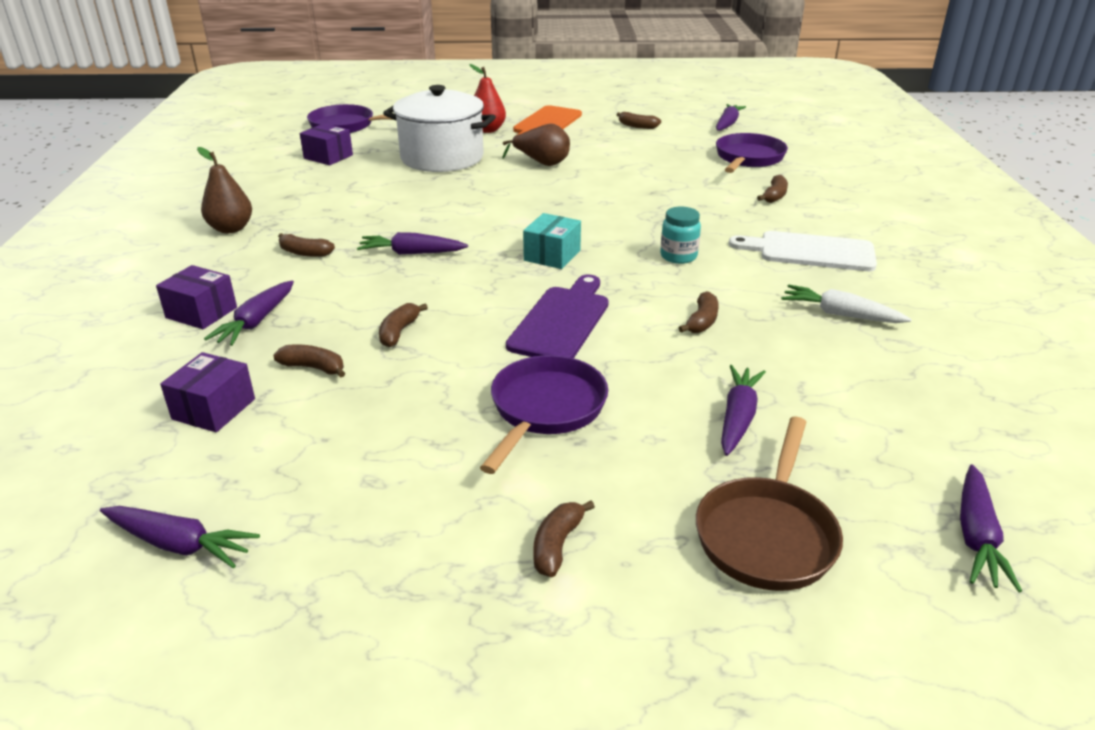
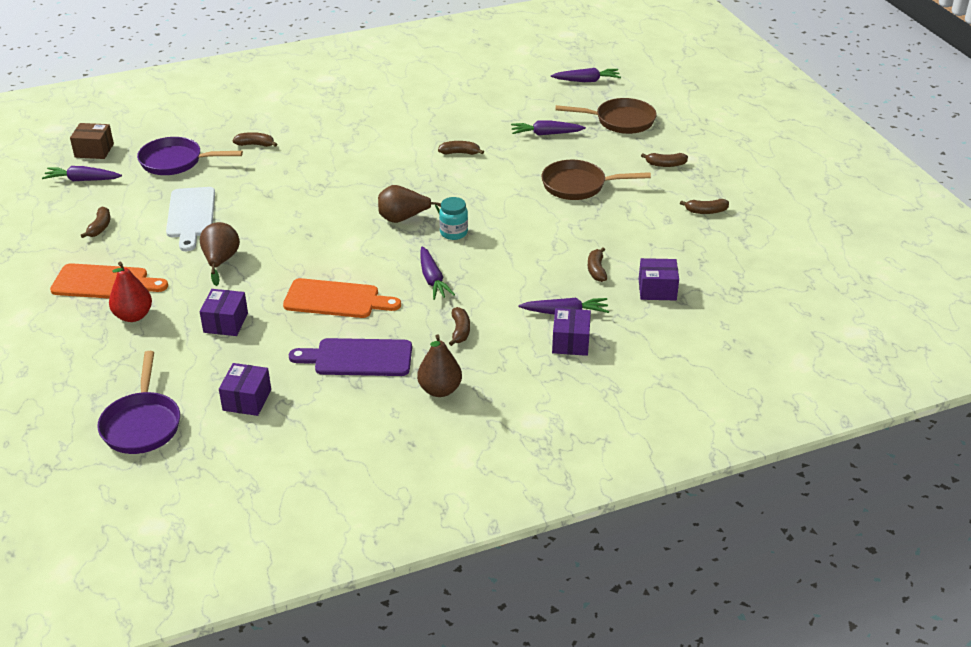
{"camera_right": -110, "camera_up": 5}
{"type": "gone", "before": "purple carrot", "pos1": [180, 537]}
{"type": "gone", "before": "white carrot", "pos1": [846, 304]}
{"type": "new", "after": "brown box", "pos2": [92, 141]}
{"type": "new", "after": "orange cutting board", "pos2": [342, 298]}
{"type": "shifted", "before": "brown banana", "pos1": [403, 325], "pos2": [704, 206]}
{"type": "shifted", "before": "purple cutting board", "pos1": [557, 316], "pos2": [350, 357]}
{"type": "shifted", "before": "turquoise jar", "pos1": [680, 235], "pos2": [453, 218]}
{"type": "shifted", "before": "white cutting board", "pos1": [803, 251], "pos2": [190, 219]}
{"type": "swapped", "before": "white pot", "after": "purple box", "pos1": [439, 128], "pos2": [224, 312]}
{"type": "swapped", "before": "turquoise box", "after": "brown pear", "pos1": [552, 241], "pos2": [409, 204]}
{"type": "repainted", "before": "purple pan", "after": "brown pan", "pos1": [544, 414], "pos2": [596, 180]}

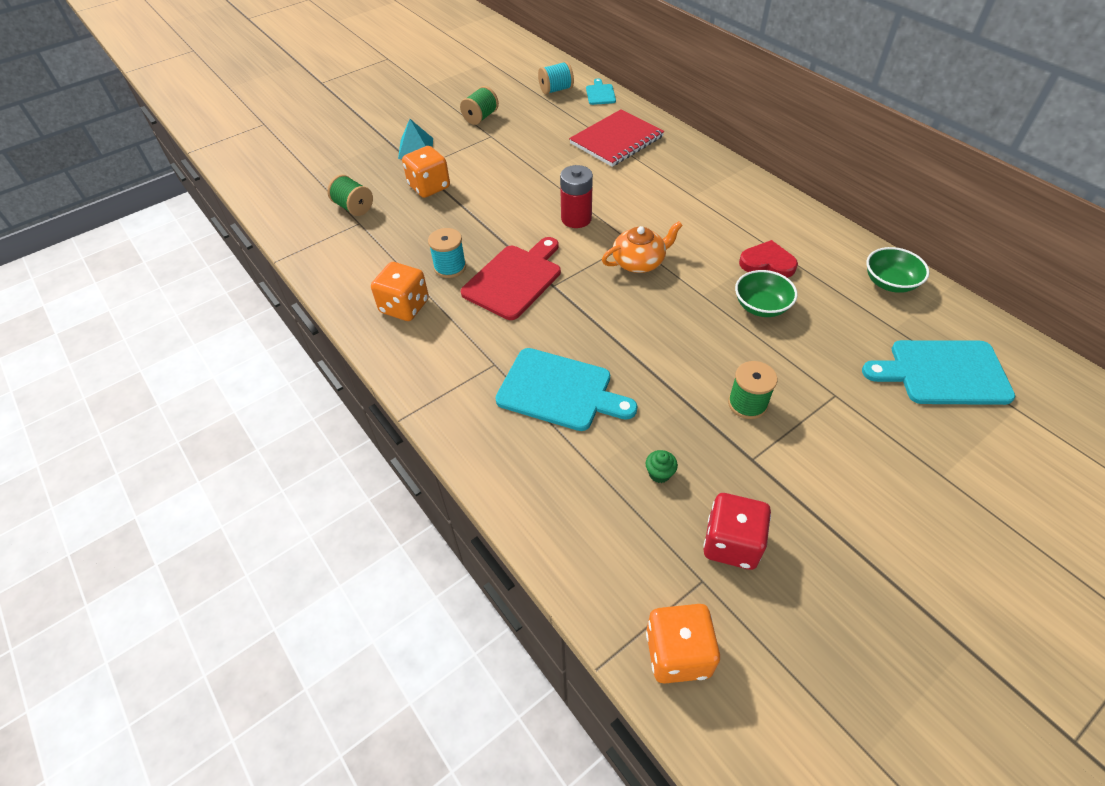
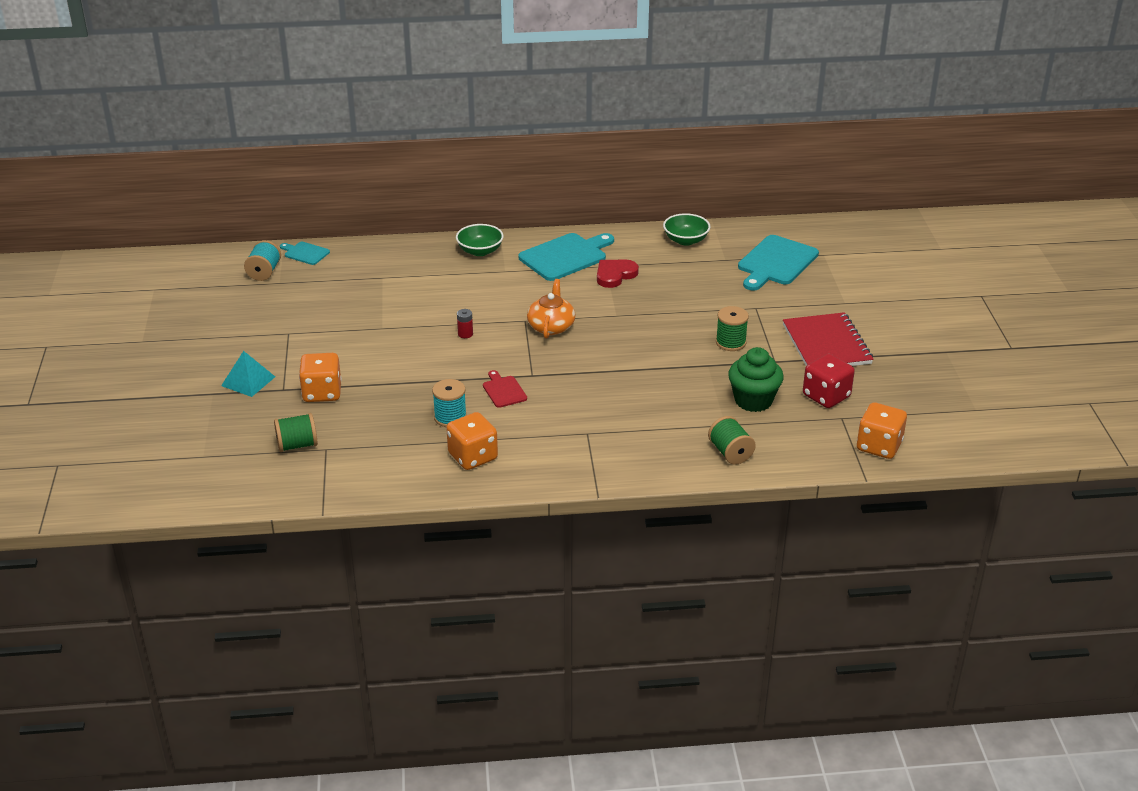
{"camera_right": -60, "camera_up": -15}
{"type": "shifted", "before": "green spool", "pos1": [479, 105], "pos2": [732, 440]}
{"type": "shifted", "before": "turquoise cutting board", "pos1": [566, 389], "pos2": [566, 257]}
{"type": "shifted", "before": "red notebook", "pos1": [616, 138], "pos2": [828, 339]}
{"type": "shifted", "before": "green bowl", "pos1": [766, 293], "pos2": [480, 240]}
{"type": "scaled", "before": "red cutting board", "pos1": [511, 278], "pos2": [505, 389], "scale": 0.51}
{"type": "scaled", "before": "red battery", "pos1": [576, 196], "pos2": [465, 323], "scale": 0.5}
{"type": "scaled", "before": "green cupcake", "pos1": [661, 466], "pos2": [756, 379], "scale": 2.27}

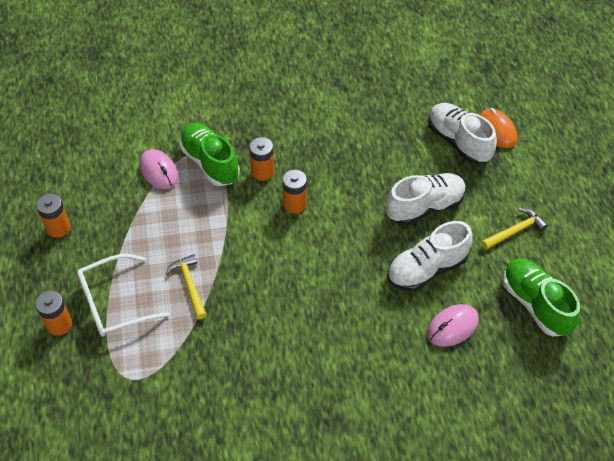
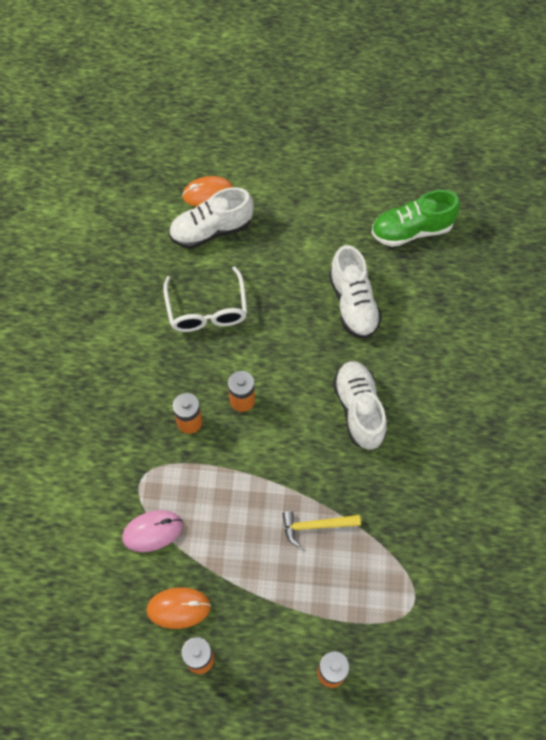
{"camera_right": -75, "camera_up": 10}
{"type": "gone", "before": "green shoe", "pos1": [209, 154]}
{"type": "gone", "before": "pink mouse", "pos1": [453, 325]}
{"type": "gone", "before": "yellow hammer", "pos1": [514, 229]}
{"type": "new", "after": "orange mouse", "pos2": [178, 608]}
{"type": "shifted", "before": "white glasses", "pos1": [123, 295], "pos2": [205, 299]}
{"type": "shifted", "before": "white shoe", "pos1": [426, 199], "pos2": [360, 405]}

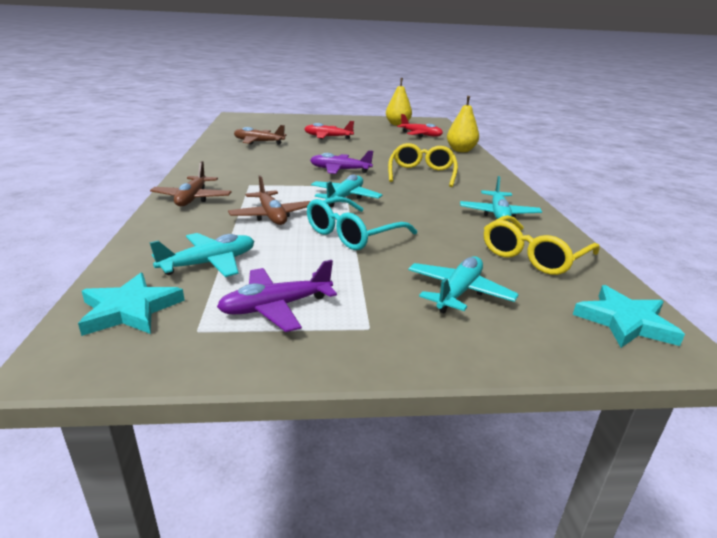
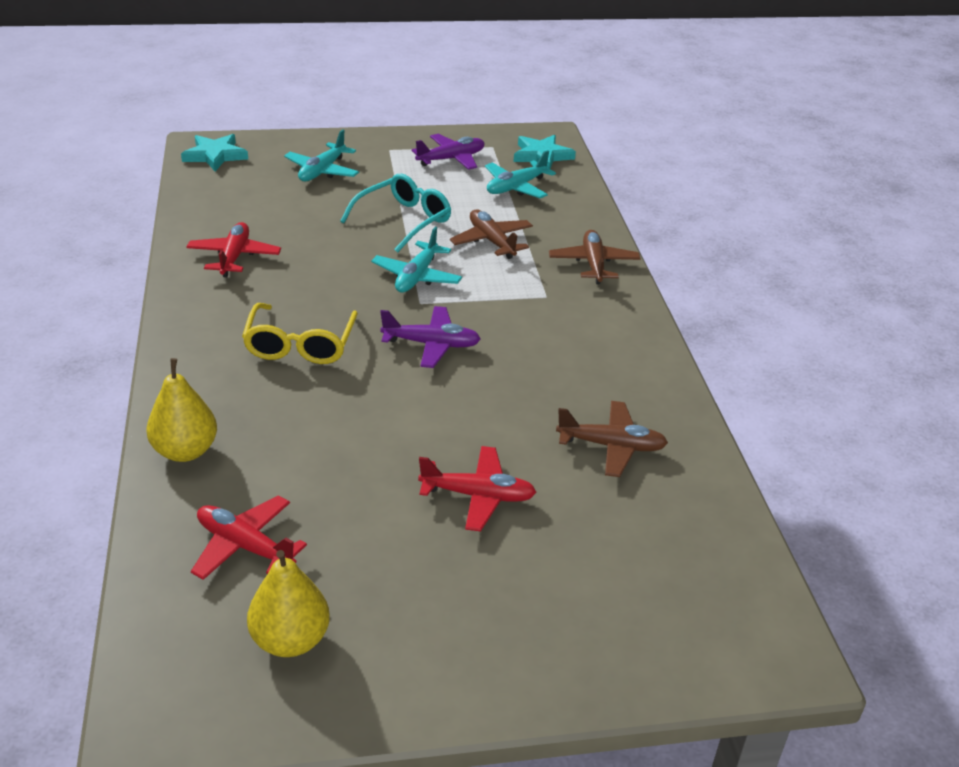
{"camera_right": 175, "camera_up": 10}
{"type": "gone", "before": "yellow glasses", "pos1": [542, 245]}
{"type": "repainted", "before": "turquoise plane", "after": "red plane", "pos1": [501, 198], "pos2": [234, 249]}

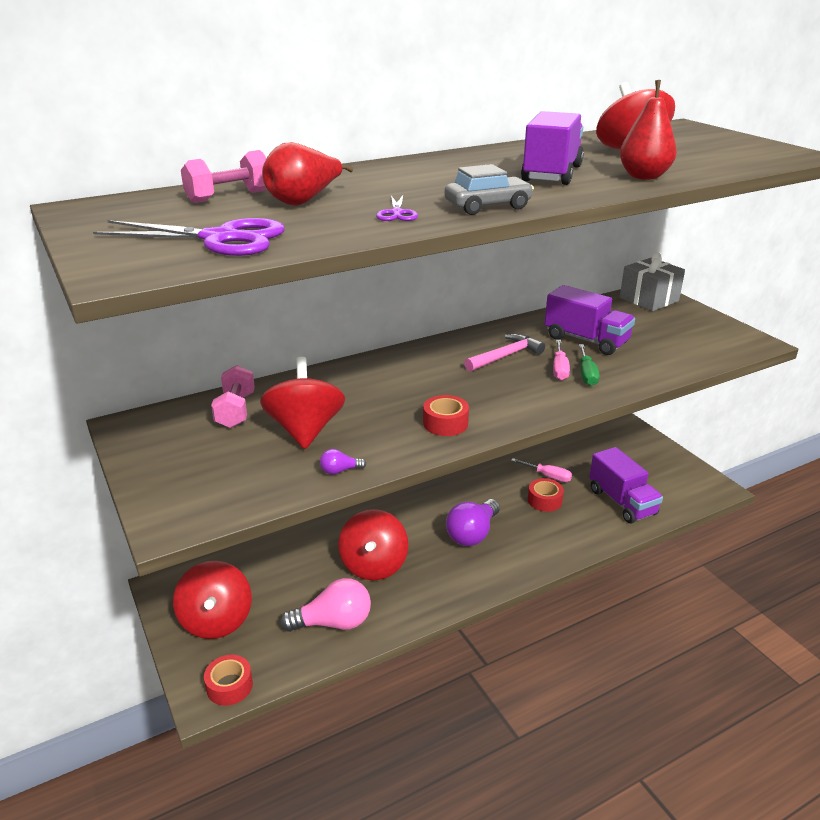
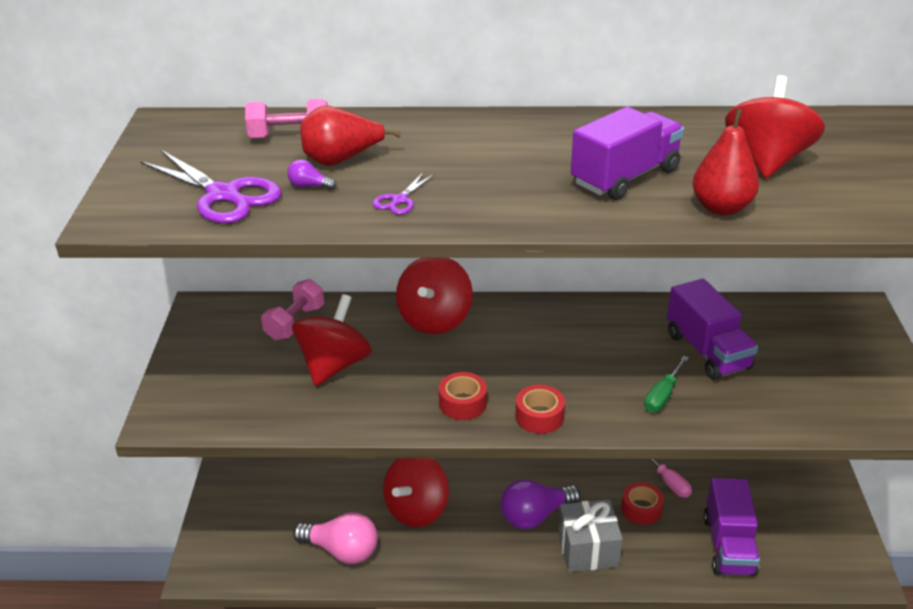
{"camera_right": 30, "camera_up": 5}
{"type": "gone", "before": "grey car", "pos1": [489, 189]}
{"type": "gone", "before": "pink hammer", "pos1": [504, 352]}
{"type": "gone", "before": "pink screwdriver", "pos1": [561, 360]}
{"type": "shifted", "before": "red spinning top", "pos1": [212, 600], "pos2": [434, 296]}
{"type": "shifted", "before": "red tape", "pos1": [228, 680], "pos2": [540, 409]}
{"type": "shifted", "before": "purple light bulb", "pos1": [343, 462], "pos2": [312, 175]}
{"type": "shifted", "before": "grey gift", "pos1": [652, 282], "pos2": [590, 535]}

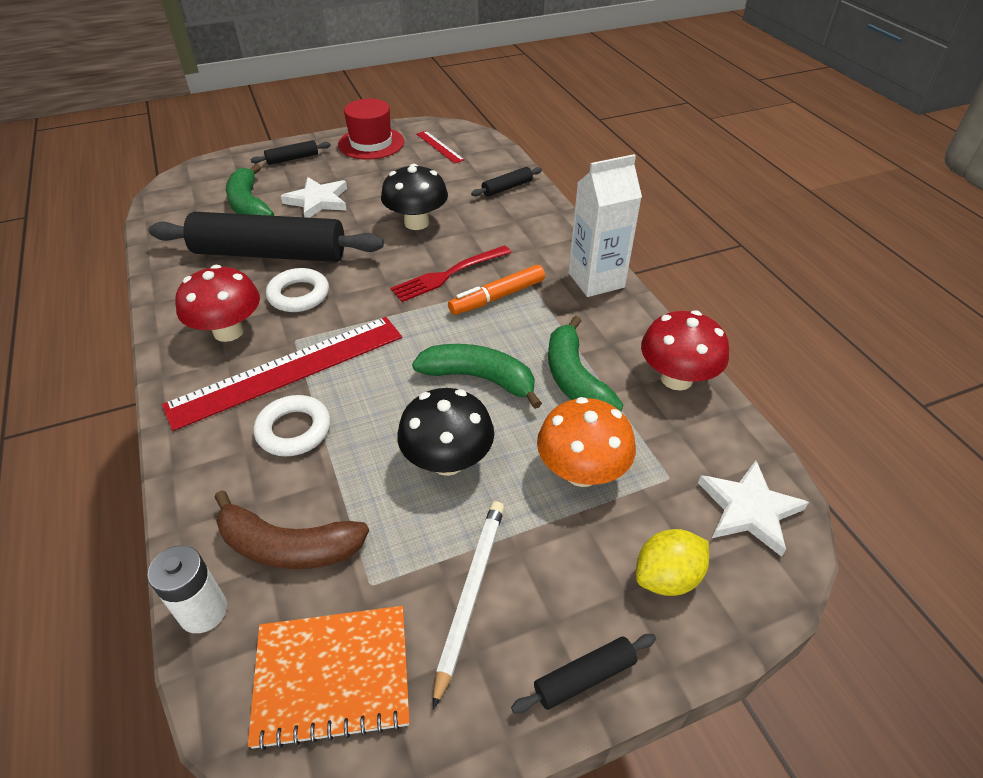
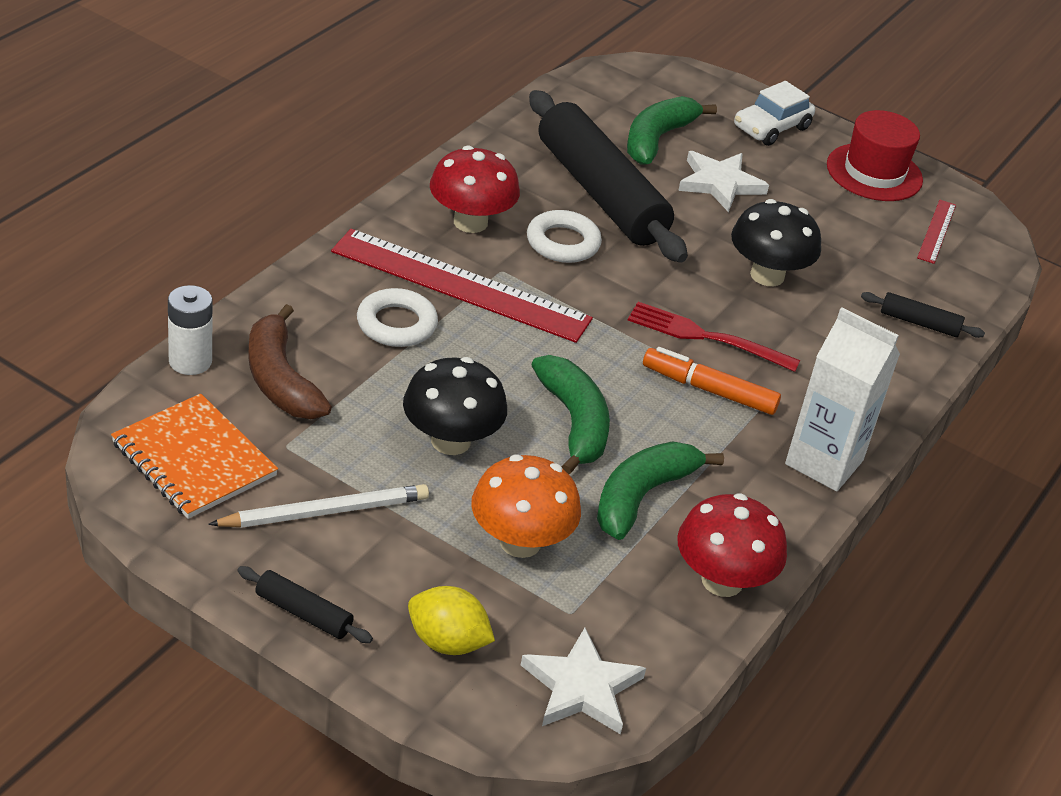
{"camera_right": 50, "camera_up": -5}
{"type": "swapped", "before": "black rolling pin", "after": "white car", "pos1": [291, 152], "pos2": [774, 113]}

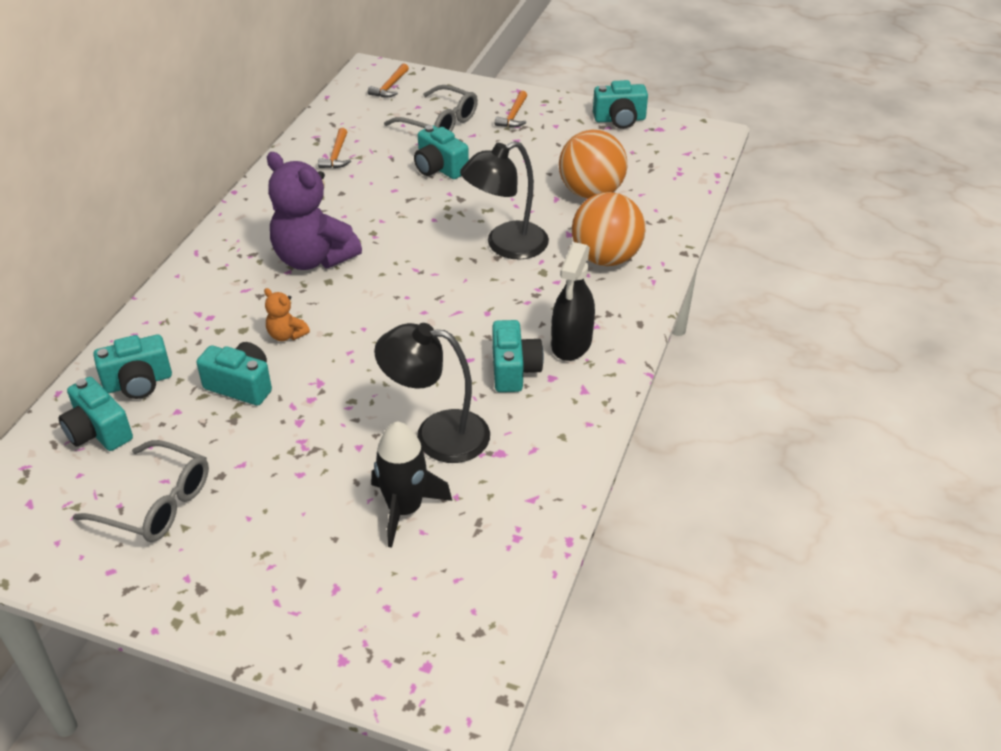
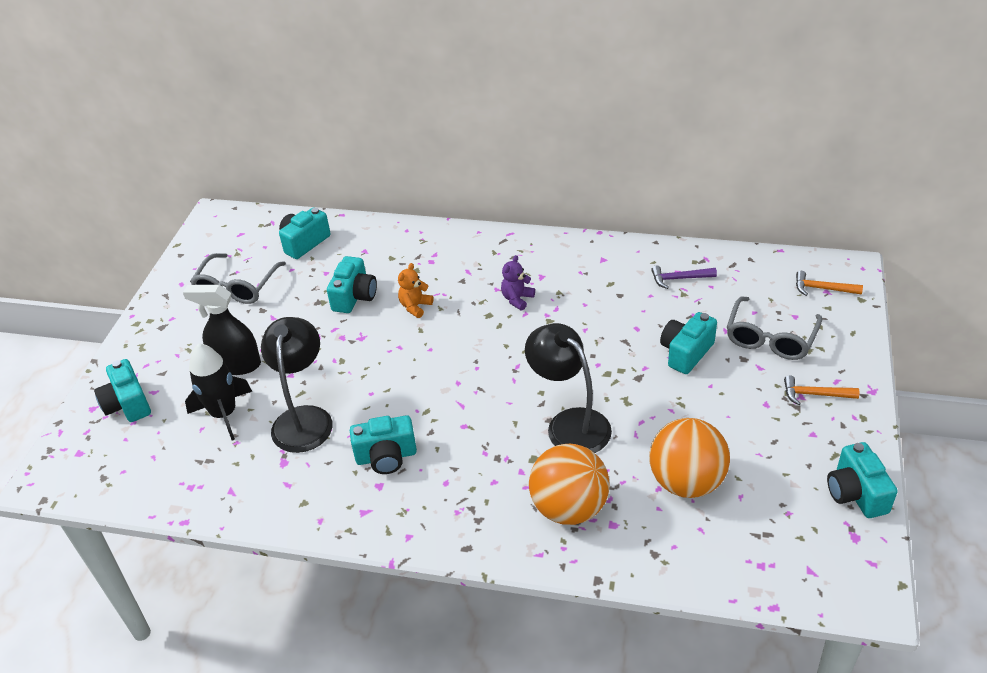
{"camera_right": 85, "camera_up": 0}
{"type": "shifted", "before": "turquoise camera", "pos1": [132, 366], "pos2": [122, 390]}
{"type": "shifted", "before": "black spray bottle", "pos1": [573, 301], "pos2": [222, 330]}
{"type": "repainted", "before": "orange hammer", "after": "purple hammer", "pos1": [334, 148], "pos2": [684, 277]}
{"type": "scaled", "before": "purple teddy bear", "pos1": [314, 211], "pos2": [518, 283], "scale": 0.45}

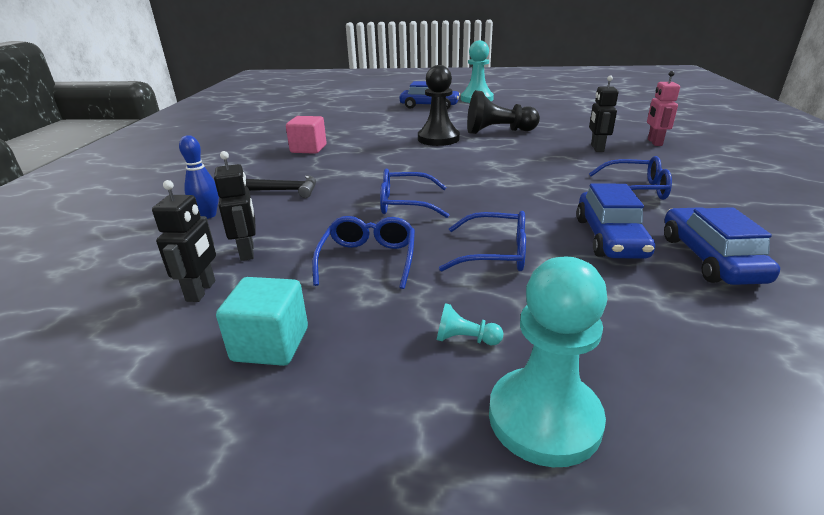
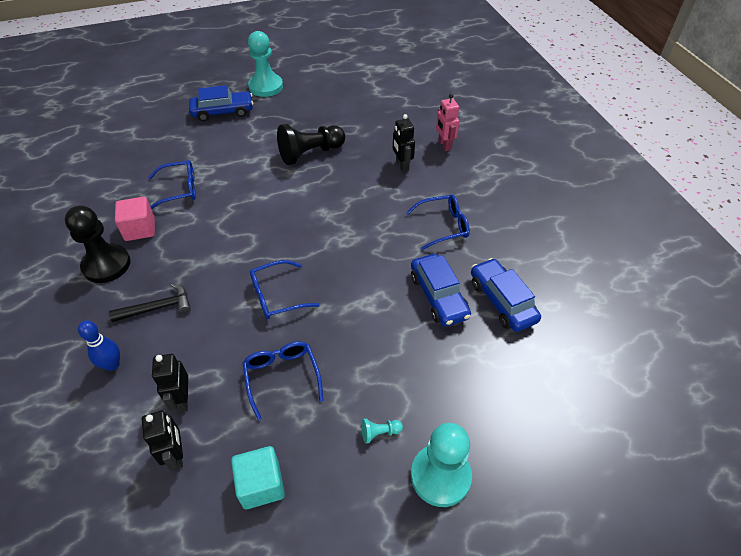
{"camera_right": -25, "camera_up": 20}
{"type": "shifted", "before": "black pawn", "pos1": [439, 105], "pos2": [98, 244]}
{"type": "shifted", "before": "blue glasses", "pos1": [482, 241], "pos2": [172, 184]}
{"type": "rotated", "before": "black robot", "pos1": [235, 206], "pos2": [170, 383], "turn": -150}

